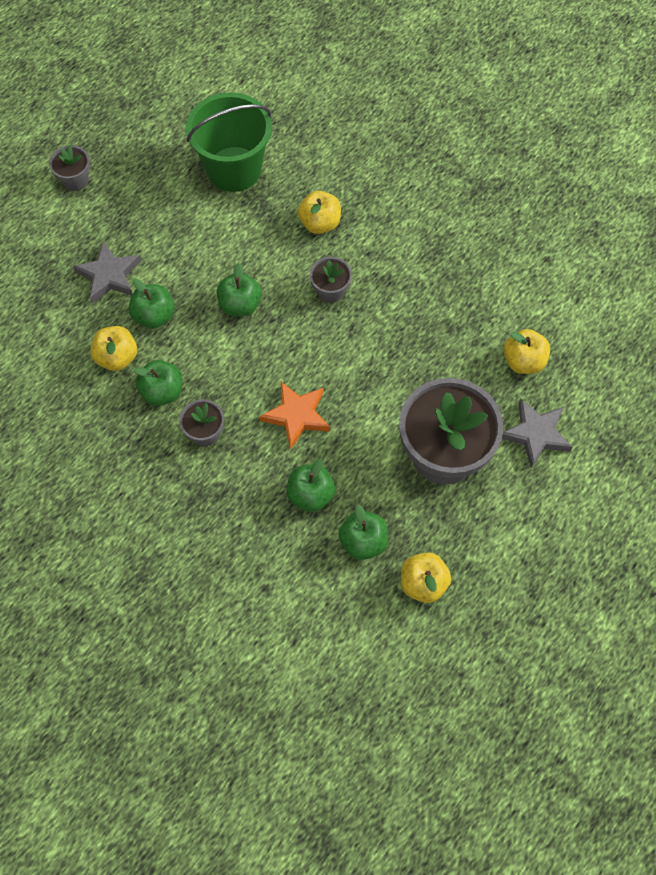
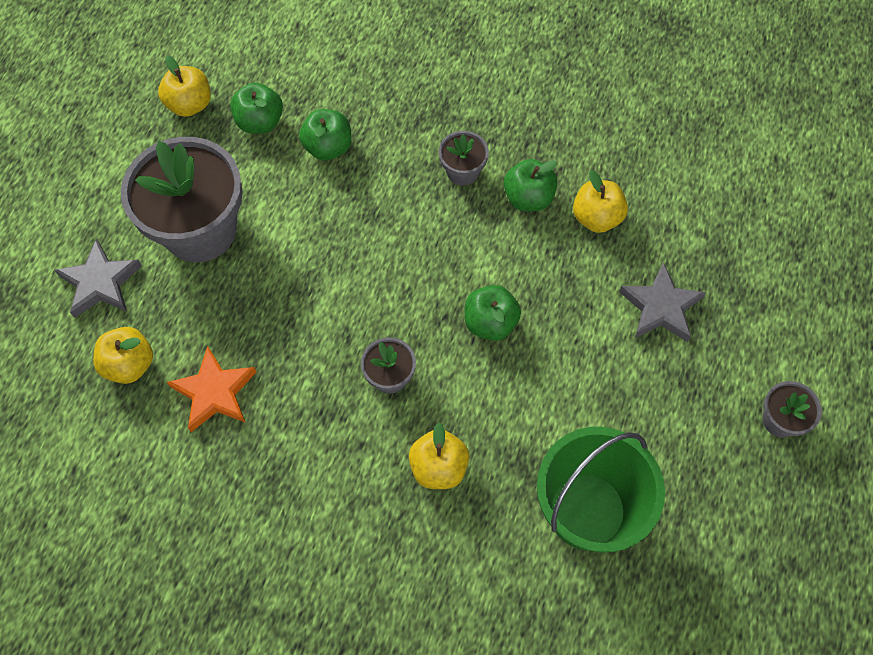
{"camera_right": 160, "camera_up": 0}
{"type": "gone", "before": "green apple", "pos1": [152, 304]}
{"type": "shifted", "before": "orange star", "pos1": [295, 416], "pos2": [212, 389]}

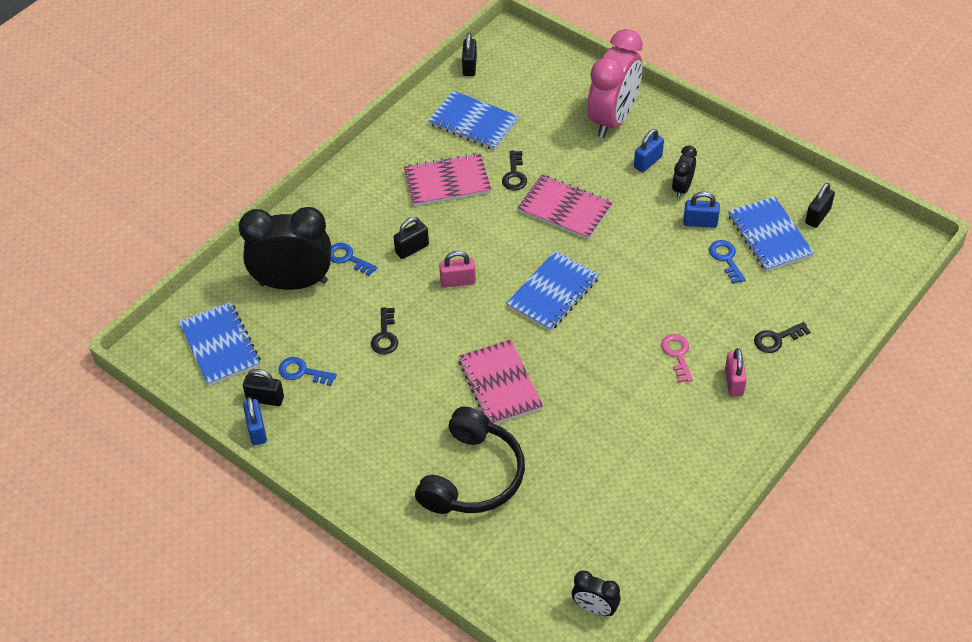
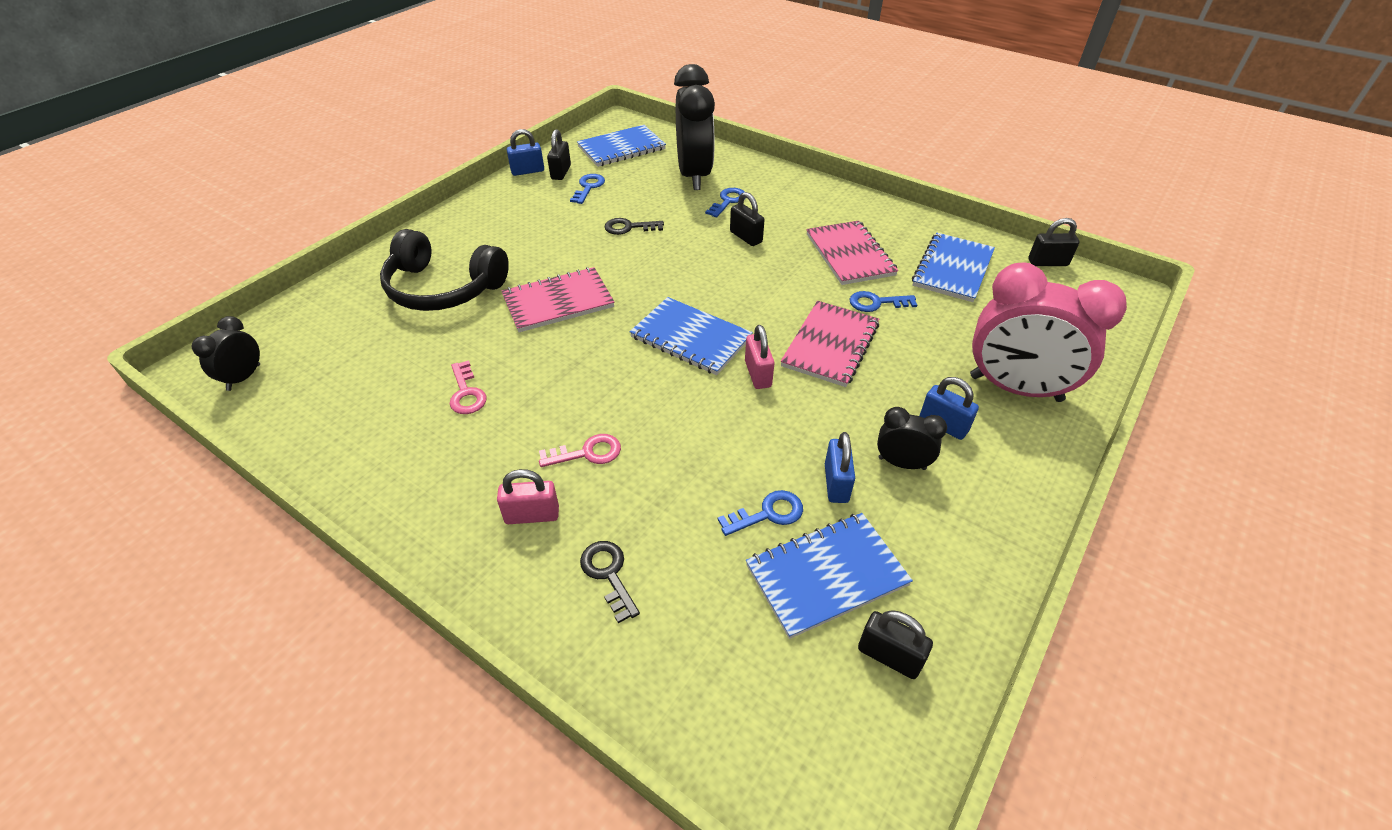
{"camera_right": 85, "camera_up": -5}
{"type": "new", "after": "pink key", "pos2": [468, 387]}
{"type": "shifted", "before": "pink padlock", "pos1": [457, 269], "pos2": [760, 357]}
{"type": "repainted", "before": "black key", "after": "blue key", "pos1": [514, 171], "pos2": [883, 301]}

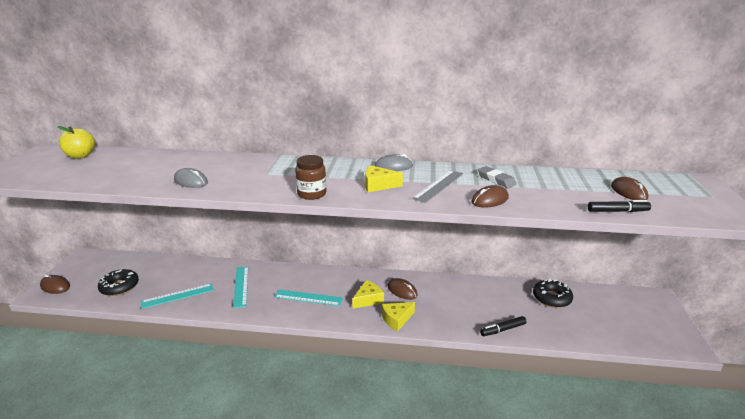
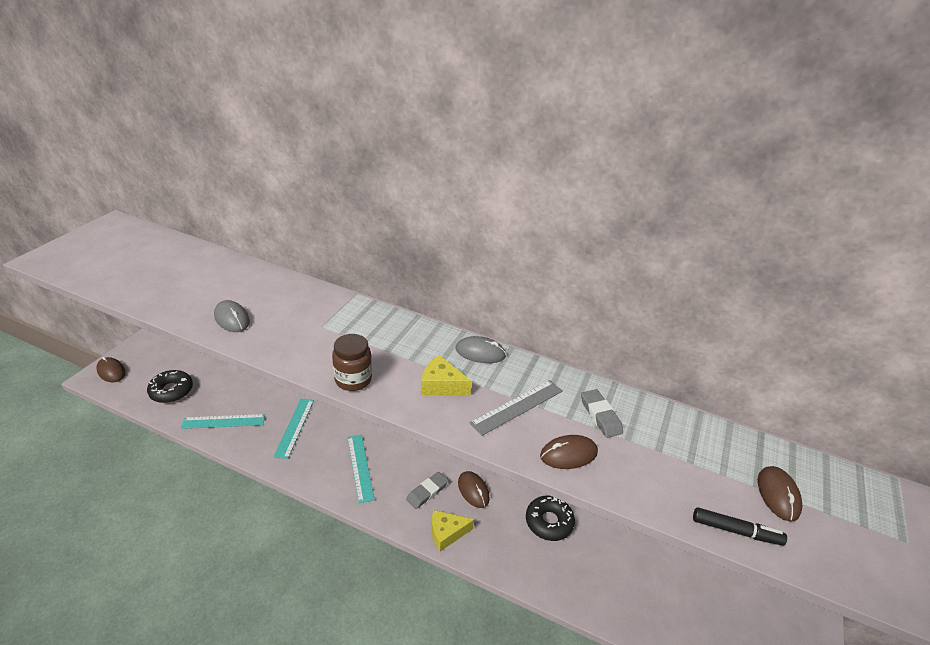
{"camera_right": 15, "camera_up": 10}
{"type": "gone", "before": "yellow apple", "pos1": [76, 142]}
{"type": "gone", "before": "black marker", "pos1": [503, 326]}
{"type": "shifted", "before": "black donut", "pos1": [553, 293], "pos2": [550, 518]}
{"type": "swapped", "before": "yellow cheese", "after": "grey eraser", "pos1": [368, 294], "pos2": [427, 490]}
{"type": "rotated", "before": "turquoise ruler", "pos1": [308, 297], "pos2": [361, 469], "turn": 45}

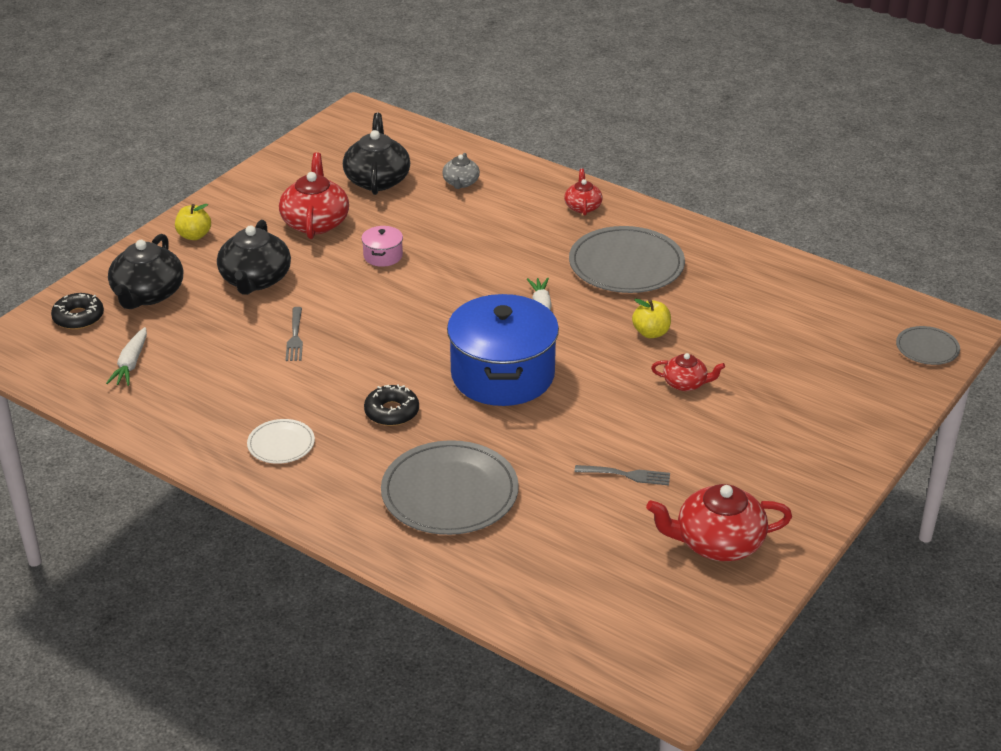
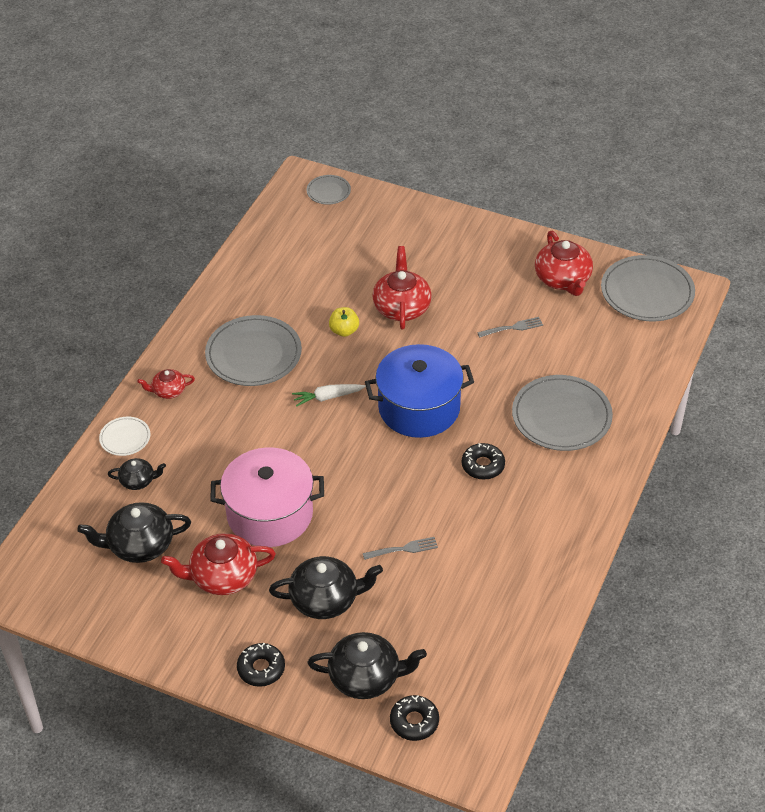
{"camera_right": -100, "camera_up": 10}
{"type": "gone", "before": "white carrot", "pos1": [126, 356]}
{"type": "new", "after": "grey plate", "pos2": [648, 288]}
{"type": "shifted", "before": "white plate", "pos1": [281, 441], "pos2": [124, 436]}
{"type": "swapped", "before": "yellow apple", "after": "black donut", "pos1": [193, 222], "pos2": [261, 665]}
{"type": "repainted", "before": "grey teapot", "after": "black teapot", "pos1": [461, 171], "pos2": [137, 474]}
{"type": "rotated", "before": "grey fork", "pos1": [622, 475], "pos2": [510, 327], "turn": 75}
{"type": "scaled", "before": "pink pot", "pos1": [382, 246], "pos2": [267, 497], "scale": 2.41}
{"type": "scaled", "before": "red teapot", "pos1": [688, 372], "pos2": [402, 288], "scale": 1.81}

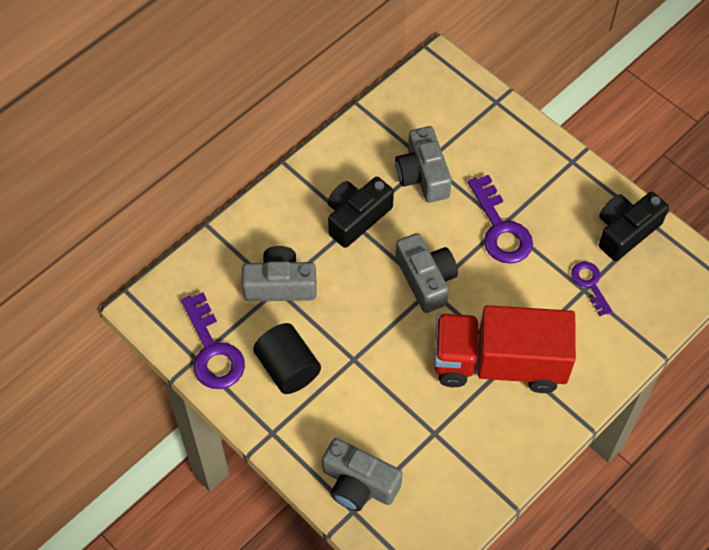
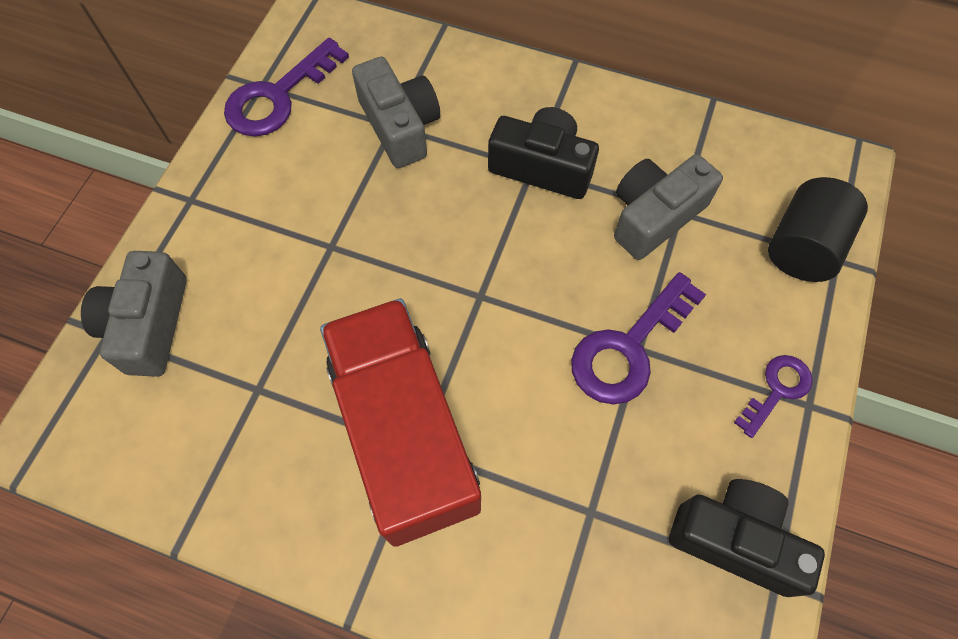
{"camera_right": 65, "camera_up": 5}
{"type": "gone", "before": "grey camera", "pos1": [427, 273]}
{"type": "shifted", "before": "black cylinder", "pos1": [287, 358], "pos2": [818, 229]}
{"type": "shifted", "before": "purple key", "pos1": [592, 289], "pos2": [773, 396]}

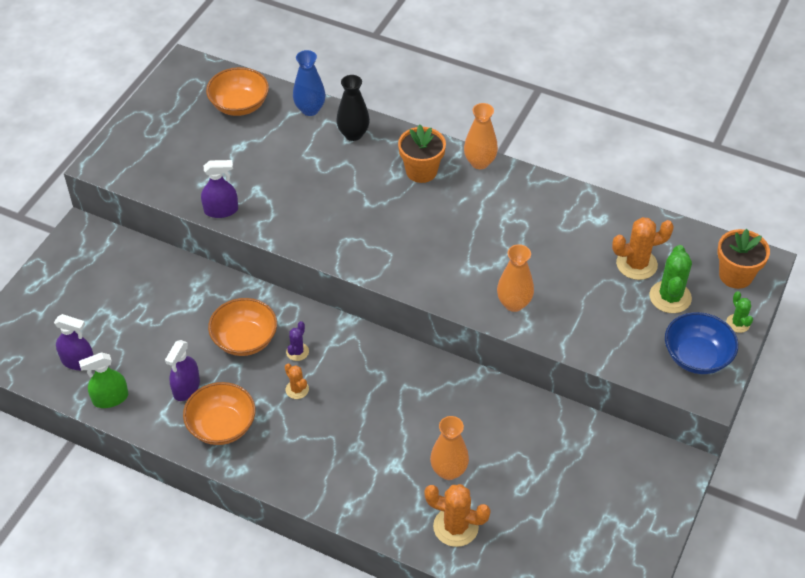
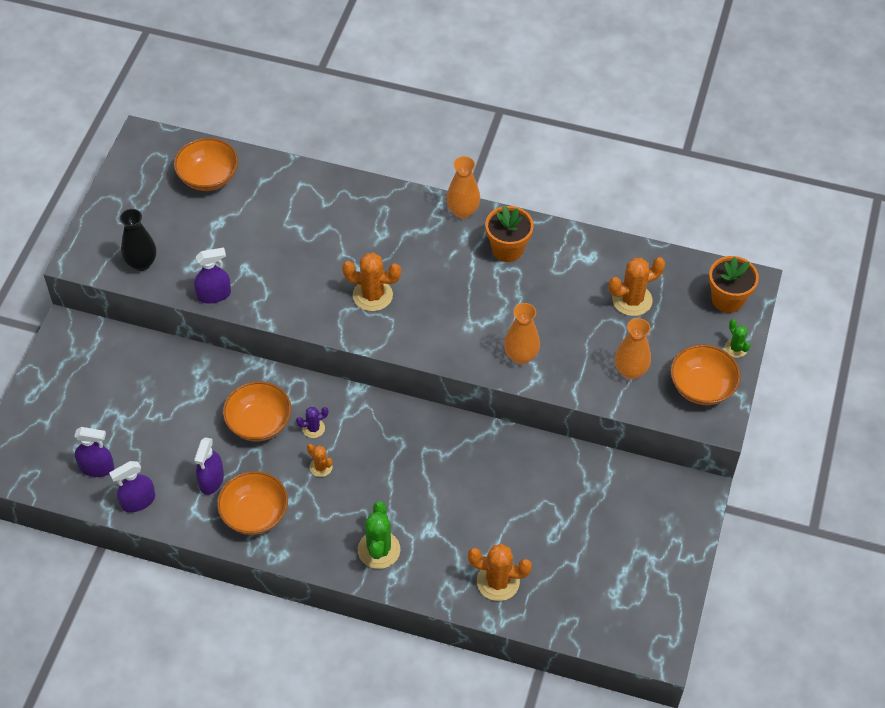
{"camera_right": -10, "camera_up": 5}
{"type": "gone", "before": "blue vase", "pos1": [309, 83]}
{"type": "new", "after": "orange cactus", "pos2": [371, 281]}
{"type": "shifted", "before": "black vase", "pos1": [353, 108], "pos2": [138, 240]}
{"type": "shifted", "before": "orange flower pot", "pos1": [422, 153], "pos2": [509, 233]}
{"type": "shifted", "before": "orange vase", "pos1": [449, 448], "pos2": [633, 349]}
{"type": "shifted", "before": "green cactus", "pos1": [670, 279], "pos2": [379, 535]}
{"type": "repainted", "before": "green spray bottle", "after": "purple spray bottle", "pos1": [103, 380], "pos2": [132, 486]}
{"type": "repainted", "before": "blue bowl", "after": "orange bowl", "pos1": [701, 343], "pos2": [706, 374]}
{"type": "rotated", "before": "purple cactus", "pos1": [297, 341], "pos2": [312, 422], "turn": 60}

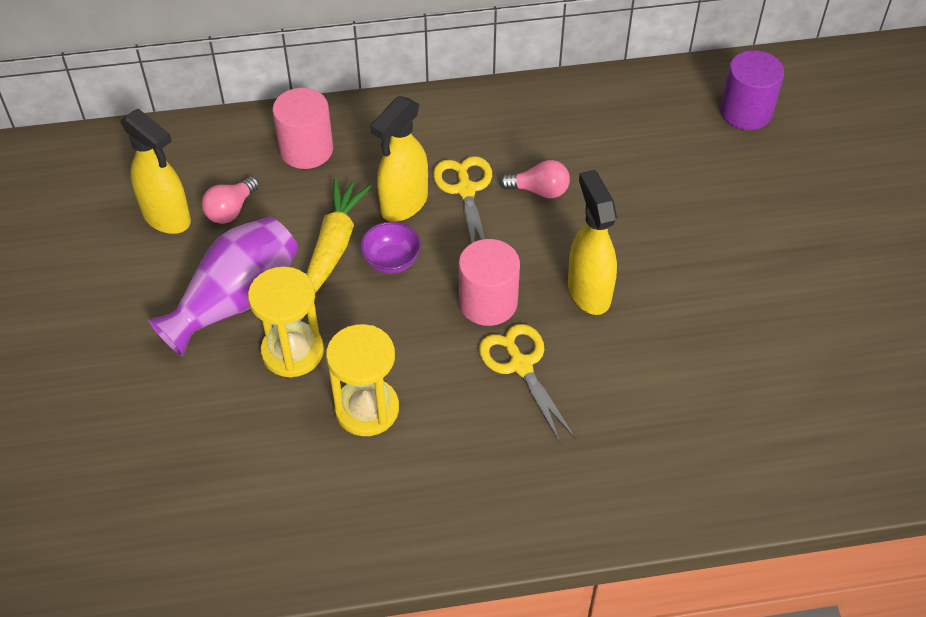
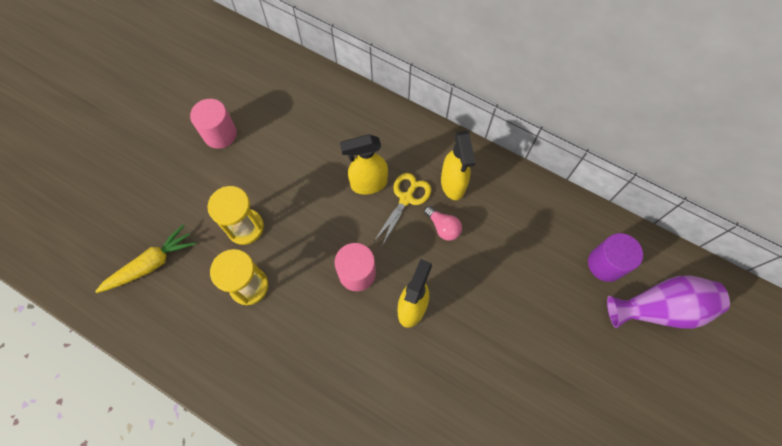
{"camera_right": 40, "camera_up": 15}
{"type": "gone", "before": "pink light bulb", "pos1": [230, 200]}
{"type": "gone", "before": "purple bowl", "pos1": [390, 248]}
{"type": "gone", "before": "yellow scissors", "pos1": [527, 384]}
{"type": "shifted", "before": "yellow spray bottle", "pos1": [156, 171], "pos2": [458, 165]}
{"type": "shifted", "before": "purple vase", "pos1": [223, 287], "pos2": [668, 302]}
{"type": "shifted", "before": "pink cylinder", "pos1": [303, 128], "pos2": [213, 124]}
{"type": "shifted", "before": "yellow carrot", "pos1": [338, 235], "pos2": [145, 258]}

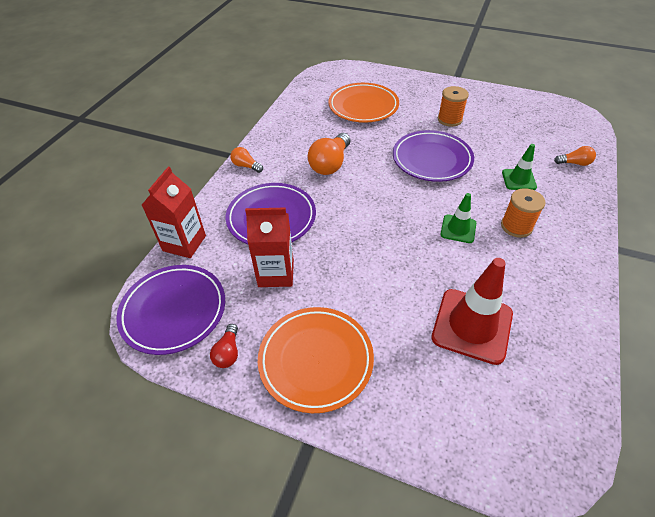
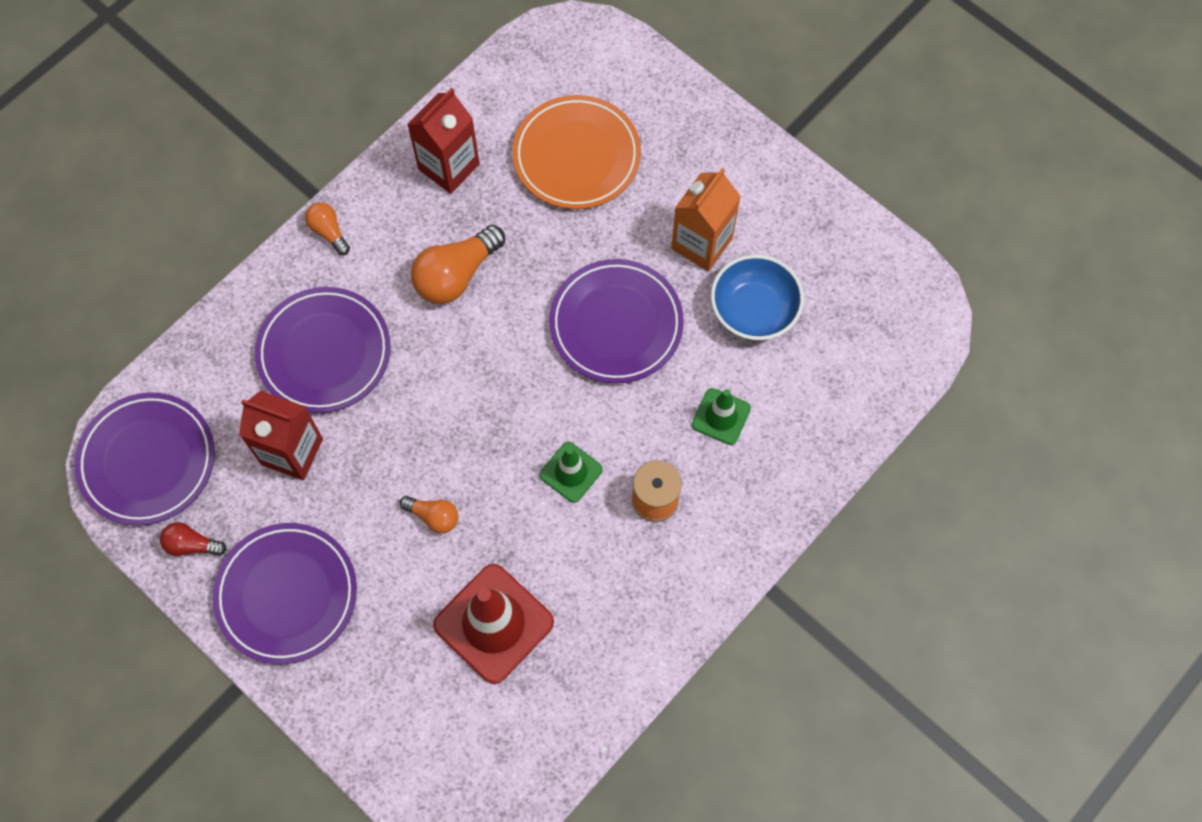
{"camera_right": 20, "camera_up": 20}
{"type": "new", "after": "blue bowl", "pos2": [757, 297]}
{"type": "shifted", "before": "red carton", "pos1": [174, 212], "pos2": [443, 141]}
{"type": "shifted", "before": "orange light bulb", "pos1": [575, 156], "pos2": [429, 514]}
{"type": "swapped", "before": "orange spool", "after": "orange carton", "pos1": [453, 106], "pos2": [706, 219]}
{"type": "repainted", "before": "orange plate", "after": "purple plate", "pos1": [316, 360], "pos2": [284, 593]}
{"type": "rotated", "before": "red light bulb", "pos1": [224, 346], "pos2": [193, 539], "turn": 75}

